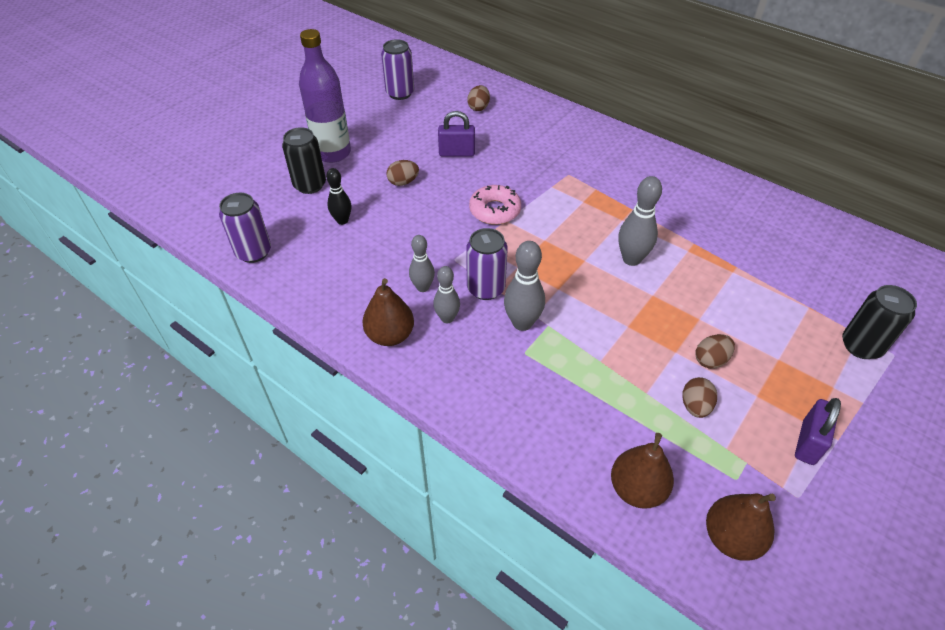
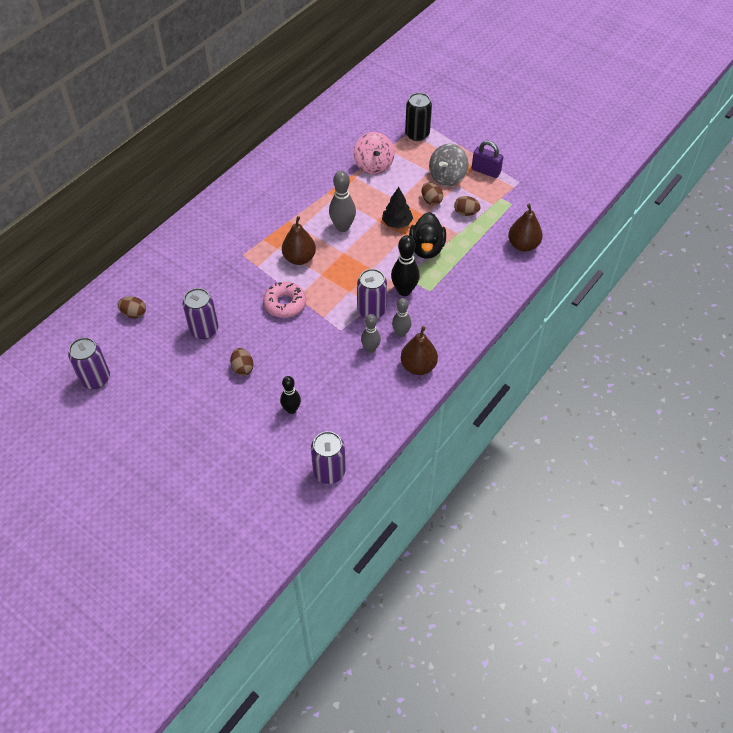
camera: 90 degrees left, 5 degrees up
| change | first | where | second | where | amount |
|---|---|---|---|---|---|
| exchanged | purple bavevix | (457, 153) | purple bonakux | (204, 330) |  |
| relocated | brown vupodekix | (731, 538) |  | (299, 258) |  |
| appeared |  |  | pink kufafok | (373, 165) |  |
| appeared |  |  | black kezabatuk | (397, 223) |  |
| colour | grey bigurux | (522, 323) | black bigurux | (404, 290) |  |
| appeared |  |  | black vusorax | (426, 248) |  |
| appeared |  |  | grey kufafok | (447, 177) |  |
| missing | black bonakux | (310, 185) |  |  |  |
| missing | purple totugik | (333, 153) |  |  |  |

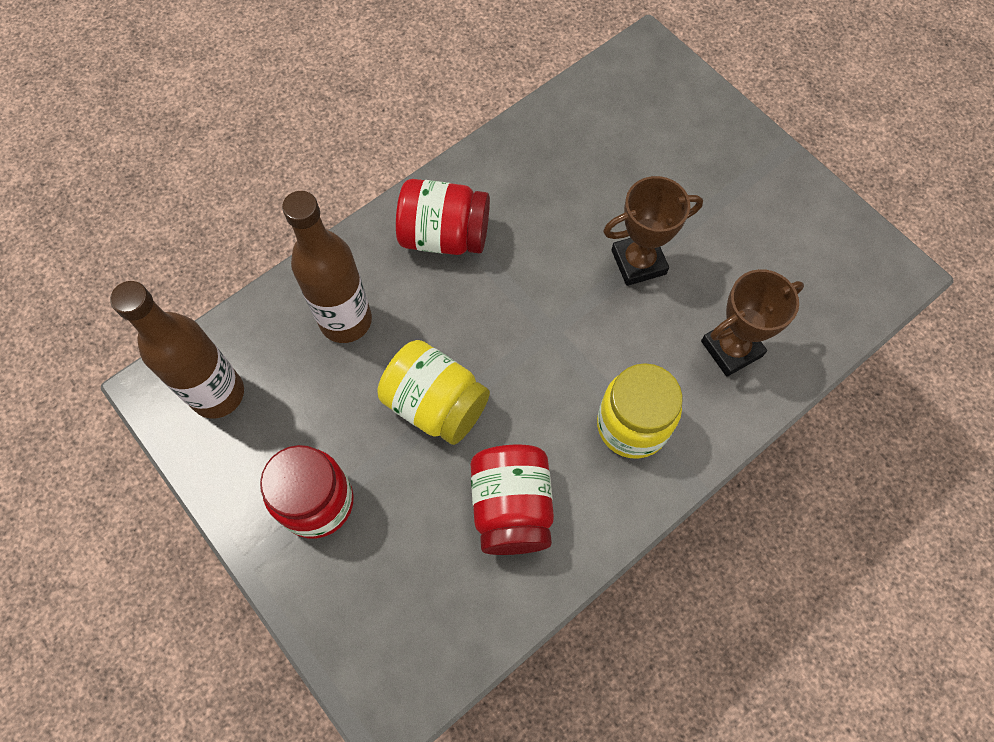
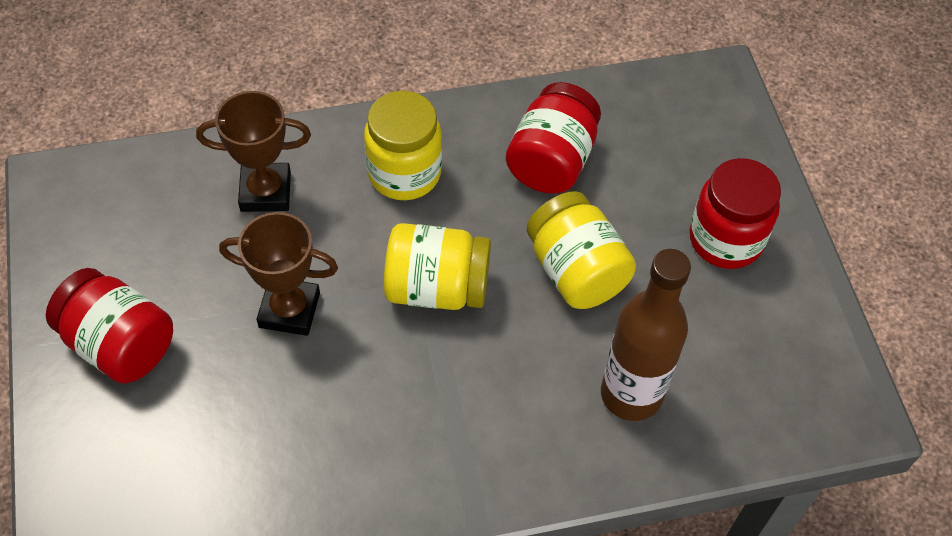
camera: 155 degrees left, 10 degrees down
| change | first | where | second | where | amount |
|---|---|---|---|---|---|
| relocated | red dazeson | (444, 235) |  | (120, 344) |  |
| appeared |  |  | yellow dazeson | (437, 288) |  |
| missing | brown totugik | (218, 394) |  |  |  |

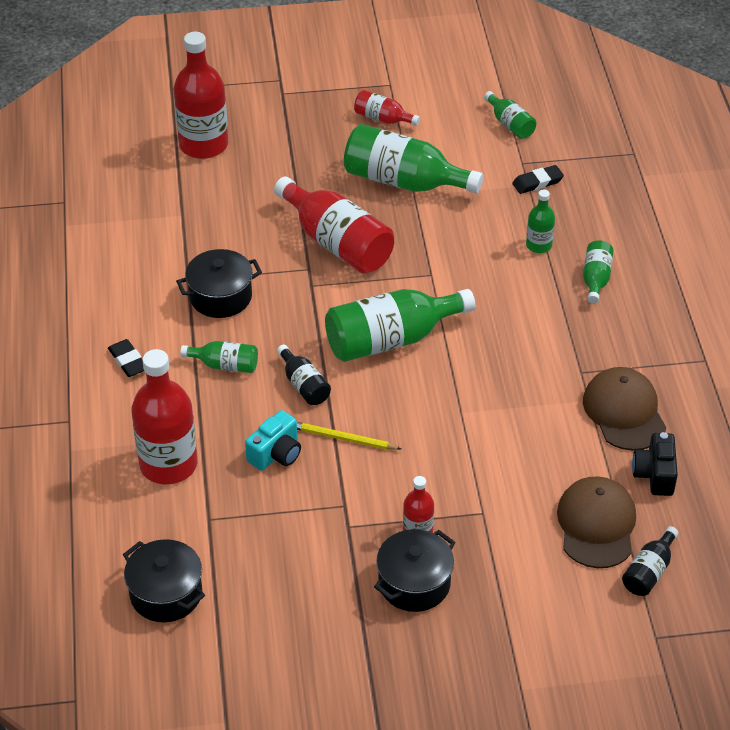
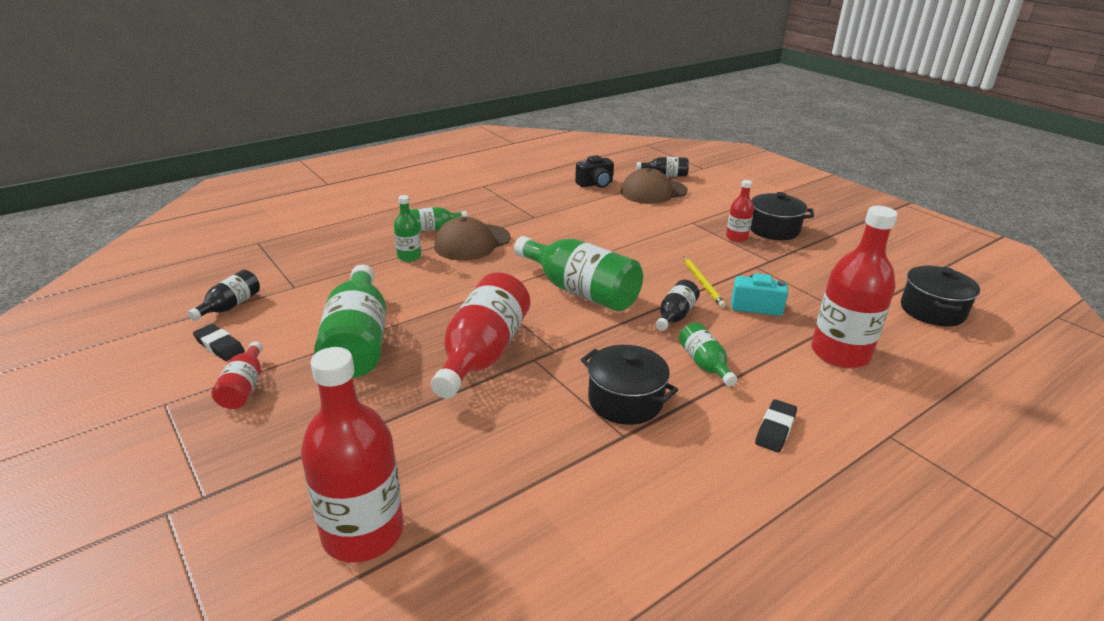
camera: 120 degrees left, 15 degrees down
| change | first | where | second | where | amount |
|---|---|---|---|---|---|
| colour | green totugik | (510, 124) | black totugik | (230, 306) |  |
| relocated | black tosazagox | (537, 182) |  | (219, 346) |  |
| relocated | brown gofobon | (624, 412) |  | (472, 243) |  |

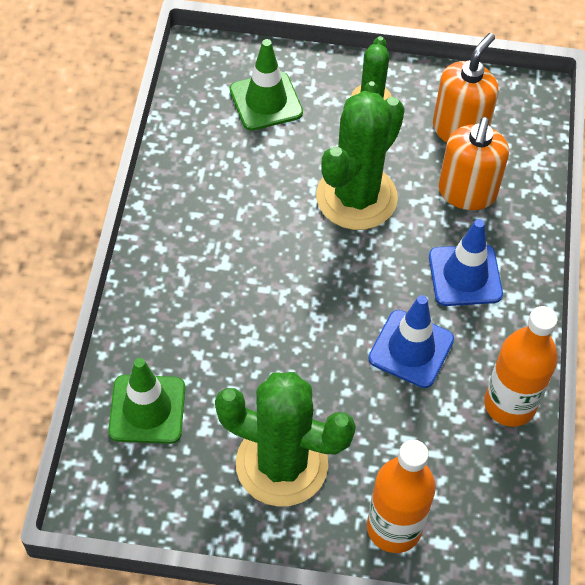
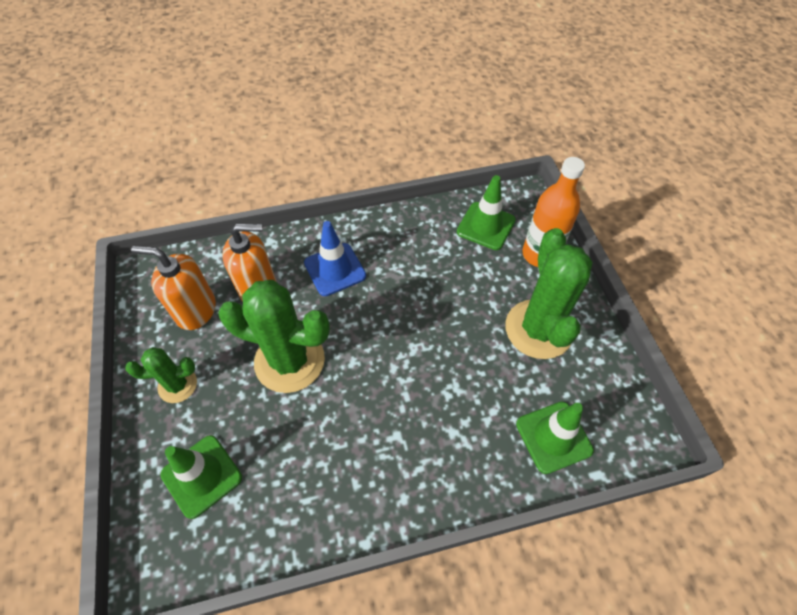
camera: 110 degrees left, 0 degrees up
| change | first | where | second | where | amount |
|---|---|---|---|---|---|
| appeared |  |  | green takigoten | (486, 226) |  |
| missing | blue takigoten | (411, 349) |  |  |  |
| missing | orange totugik | (509, 404) |  |  |  |

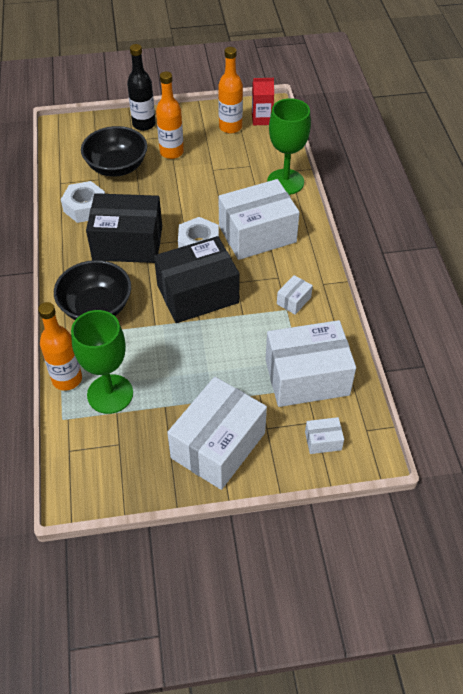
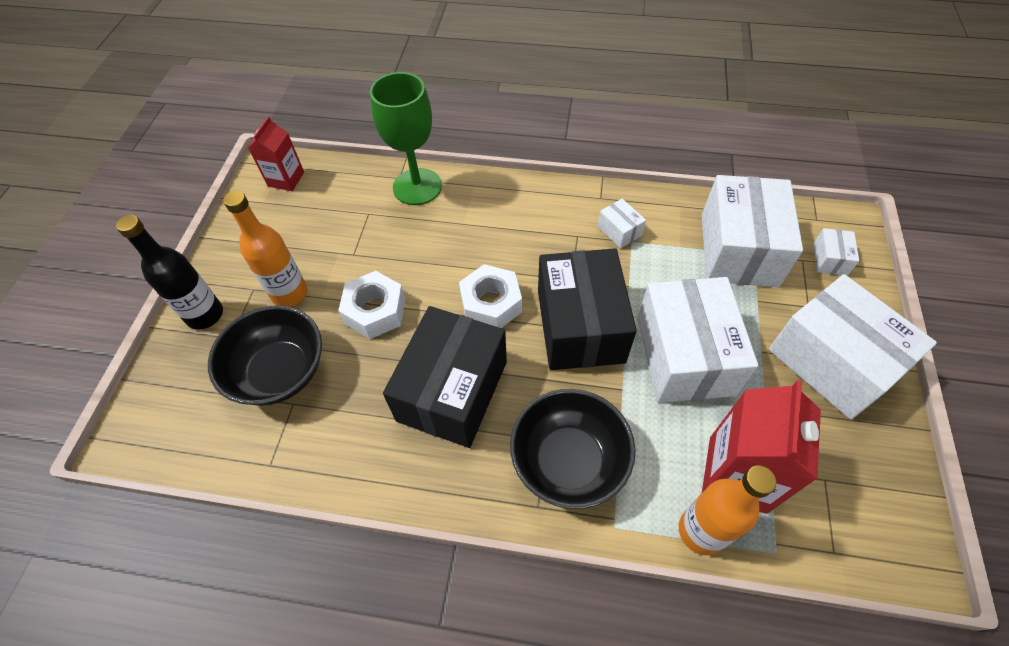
camera: 70 degrees left, 5 degrees up
| change | first | where | second | where | amount |
|---|---|---|---|---|---|
| relocated | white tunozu | (85, 208) |  | (375, 311) |  |
| relocated | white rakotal | (257, 234) |  | (684, 355) |  |
| exchanged | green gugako | (110, 394) | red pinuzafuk | (737, 474) |  |
| missing | orange totugik | (230, 127) |  |  |  |

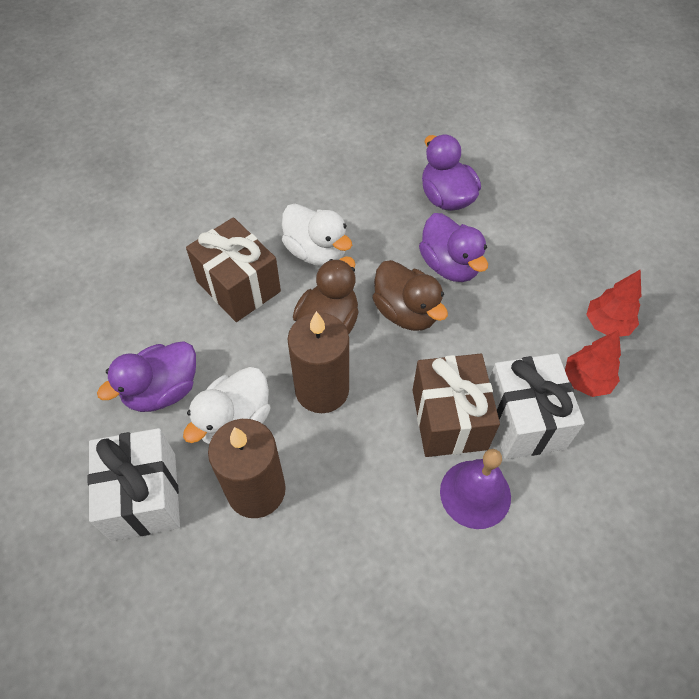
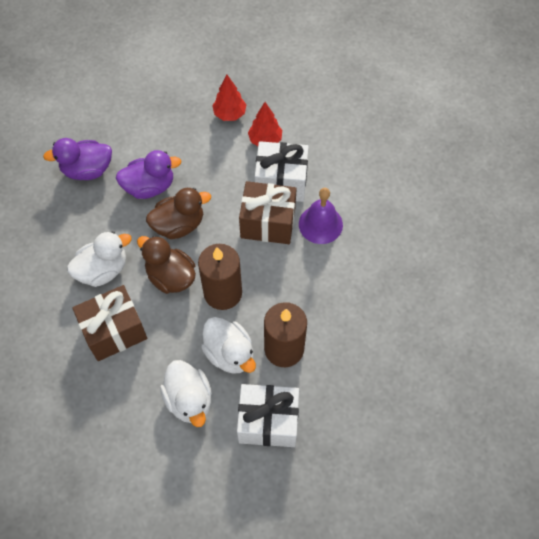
camera: 75 degrees left, 5 degrees up
| change | first | where | second | where | amount |
|---|---|---|---|---|---|
| colour | purple vusorax | (162, 390) | white vusorax | (189, 399) |  |

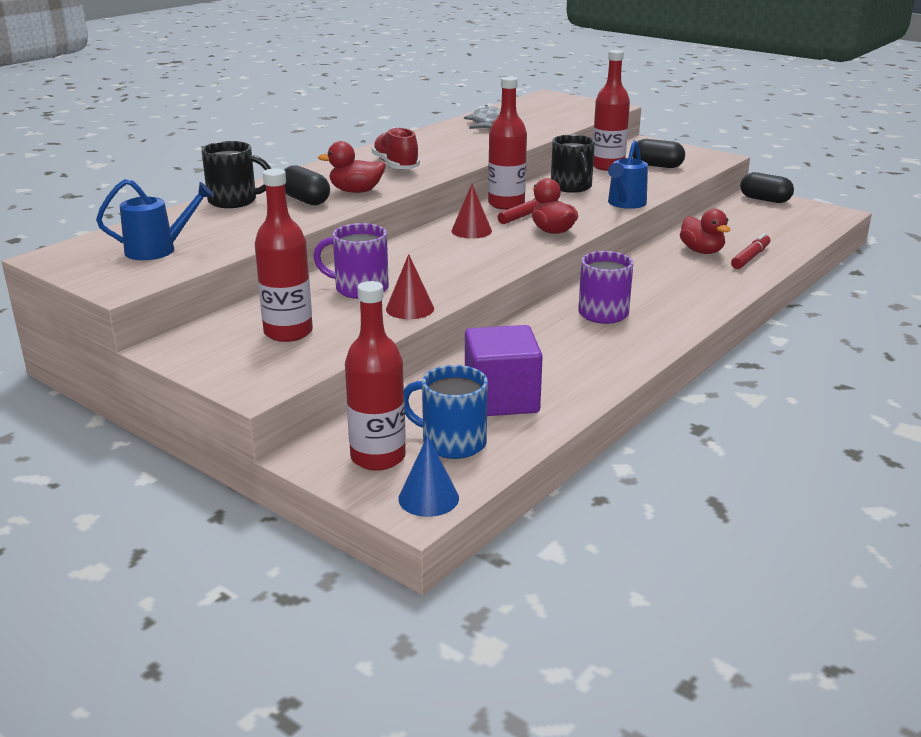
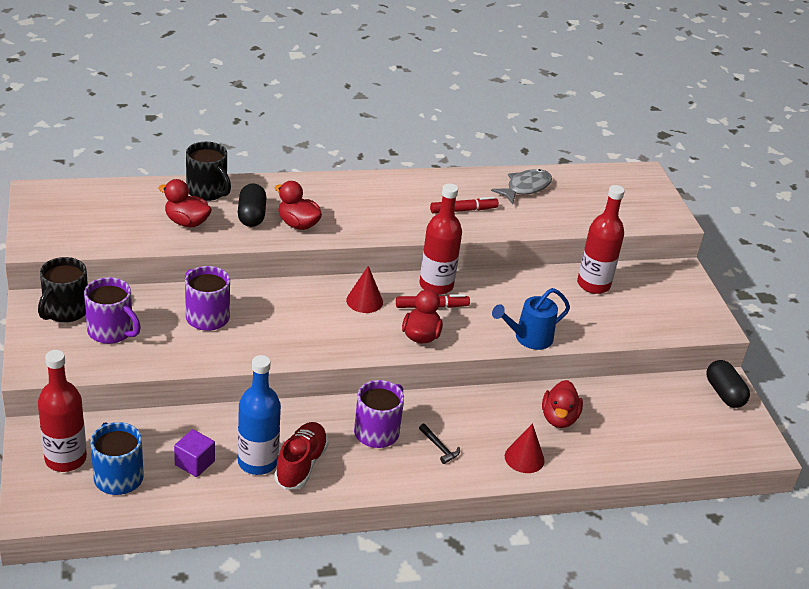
camera: 35 degrees right, 10 degrees up
| change | first | where | second | where | amount |
|---|---|---|---|---|---|
| relocated | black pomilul | (571, 187) |  | (65, 311) |  |
| exchanged | red totugik | (288, 332) | purple pomilul | (111, 331) |  |
| appeared |  |  | red vusorax | (187, 222) |  |
| size | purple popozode | (501, 399) |  | (194, 463) | x0.54 |
| appeared |  |  | blue totugik | (257, 462) |  |
| relocated | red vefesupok | (396, 166) |  | (301, 465) |  |
| appeared |  |  | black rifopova | (439, 447) |  |
| relocated | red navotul | (750, 257) |  | (463, 210) |  |
| relocated | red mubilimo | (410, 308) |  | (524, 458) |  |
| missing | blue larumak | (158, 250) |  |  |  |
| missing | blue mubilimo | (428, 498) |  |  |  |
| missing | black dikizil | (657, 166) |  |  |  |

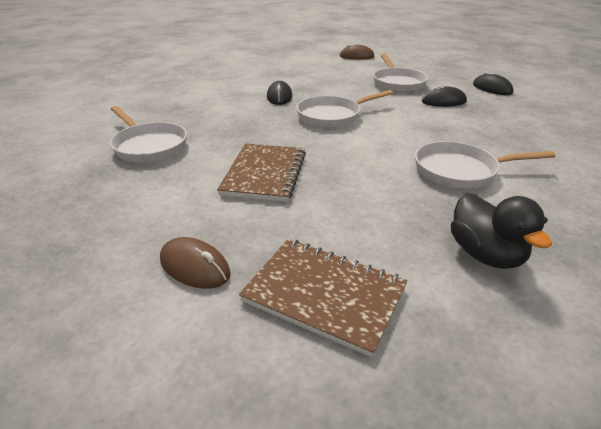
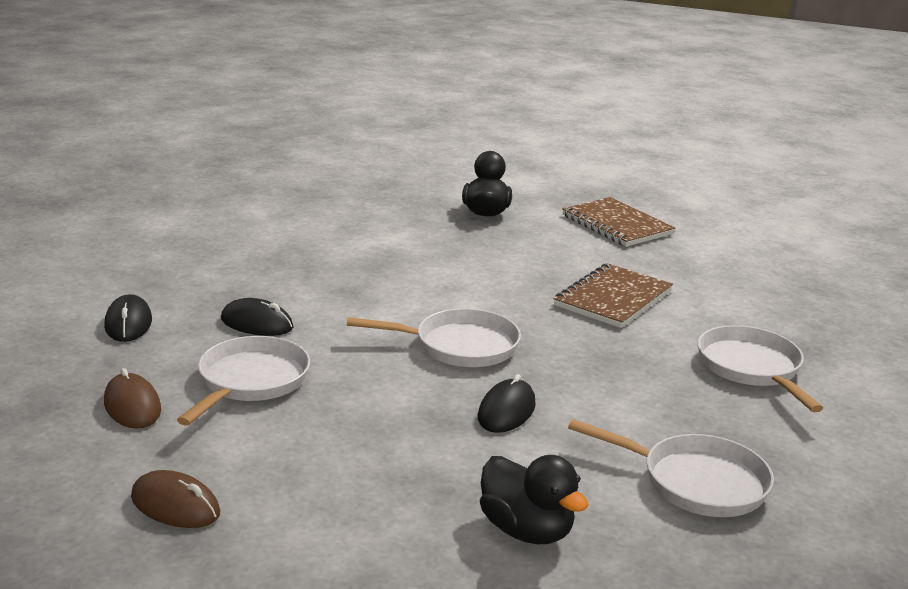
camera: 155 degrees left, 10 degrees down
| change | first | where | second | where | amount |
|---|---|---|---|---|---|
| relocated | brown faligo | (195, 266) |  | (132, 406) |  |
| appeared |  |  | black vusorax | (526, 530) |  |
| relocated | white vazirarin | (460, 171) |  | (696, 482) |  |

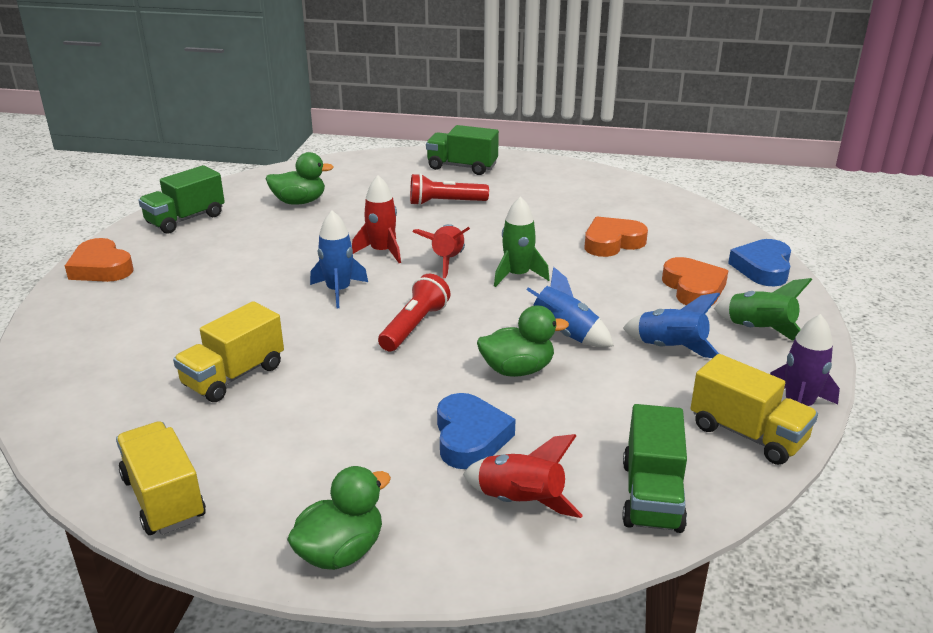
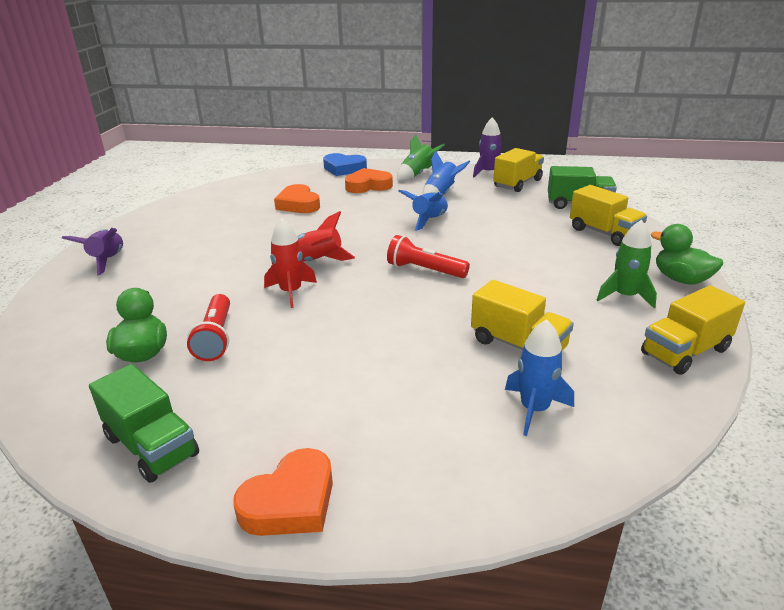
camera: 90 degrees left, 0 degrees up
| change | first | where | second | where | amount |
|---|---|---|---|---|---|
| exchanged | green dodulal | (462, 167) | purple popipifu | (107, 261) |  |
| relocated | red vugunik | (445, 203) |  | (215, 337) |  |
| relocated | blue popipifu | (339, 291) |  | (534, 409) |  |
| exchanged | red popipifu | (520, 502) | yellow dodulal | (604, 233) |  |
| relocated | green popipifu | (517, 275) |  | (625, 296) |  |
| missing | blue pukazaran | (470, 437) |  |  |  |
| missing | green vusorax | (517, 370) |  |  |  |

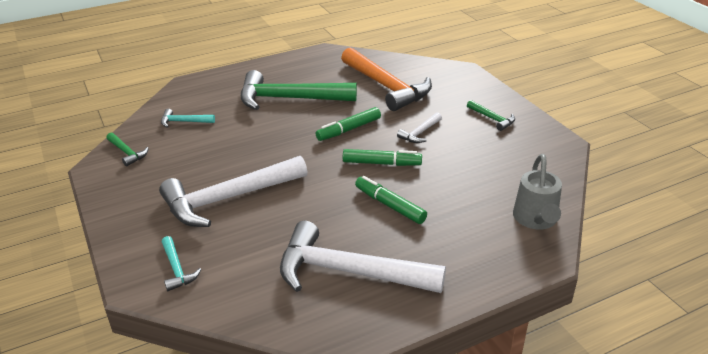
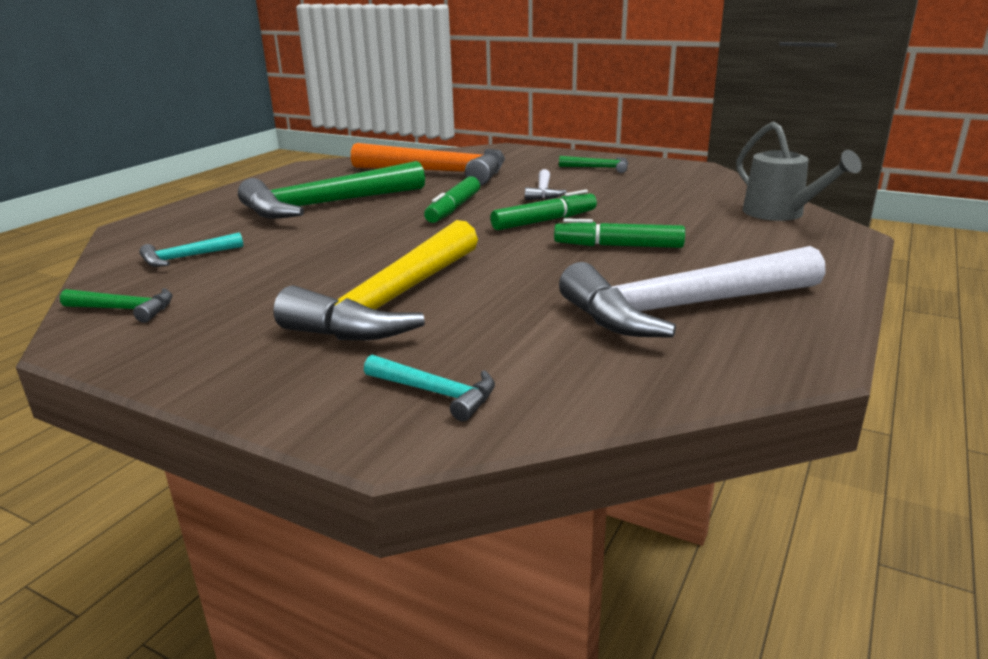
camera: 35 degrees left, 10 degrees down
| change | first | where | second | where | amount |
|---|---|---|---|---|---|
| colour | white rifopova | (229, 199) | yellow rifopova | (393, 301) |  |

